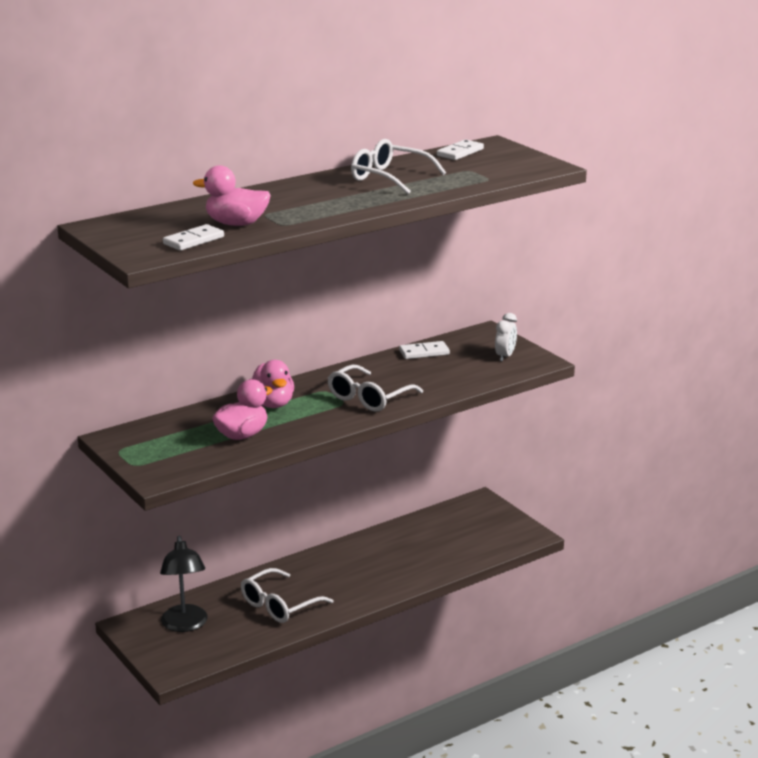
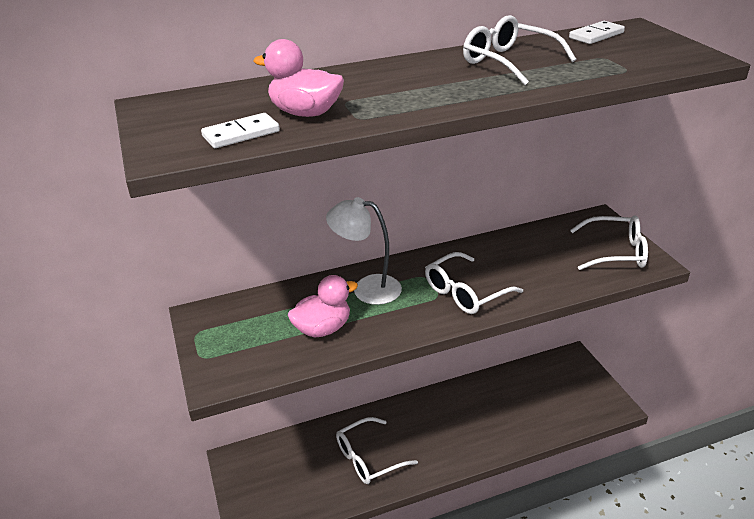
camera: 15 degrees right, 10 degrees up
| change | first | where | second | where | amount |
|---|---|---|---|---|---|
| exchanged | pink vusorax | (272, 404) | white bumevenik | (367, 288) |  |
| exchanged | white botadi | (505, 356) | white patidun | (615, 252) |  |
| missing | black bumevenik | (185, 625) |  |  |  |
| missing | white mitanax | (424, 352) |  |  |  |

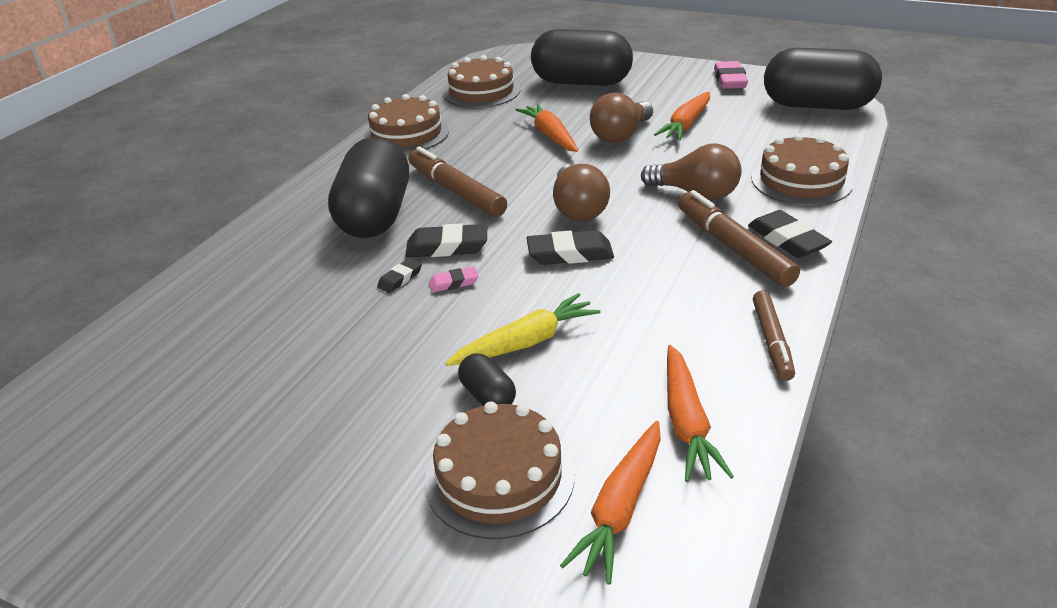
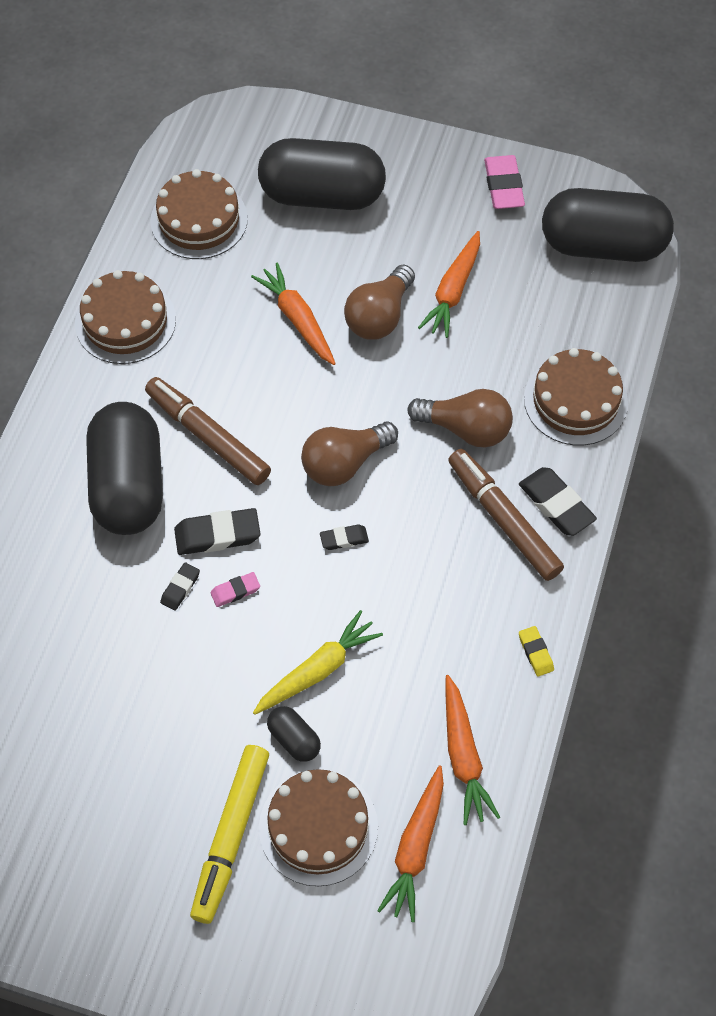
camera: 10 degrees left, 25 degrees up
| change | first | where | second | where | amount |
|---|---|---|---|---|---|
| appeared |  |  | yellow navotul | (231, 836) |  |
| spun | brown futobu | (578, 209) |  | (344, 463) | 75 degrees clockwise |
| size | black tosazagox | (570, 254) |  | (344, 539) | x0.56 |
| exchanged | brown navotul | (772, 341) | yellow tosazagox | (535, 652) |  |

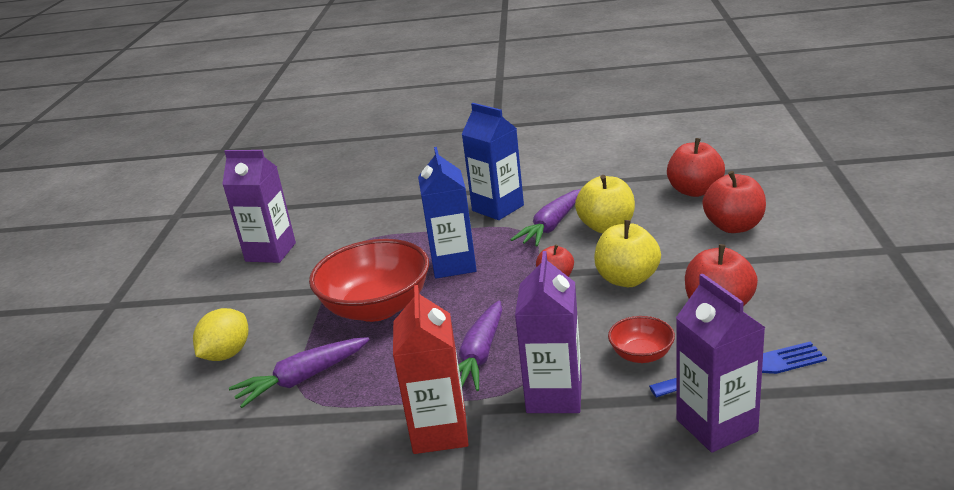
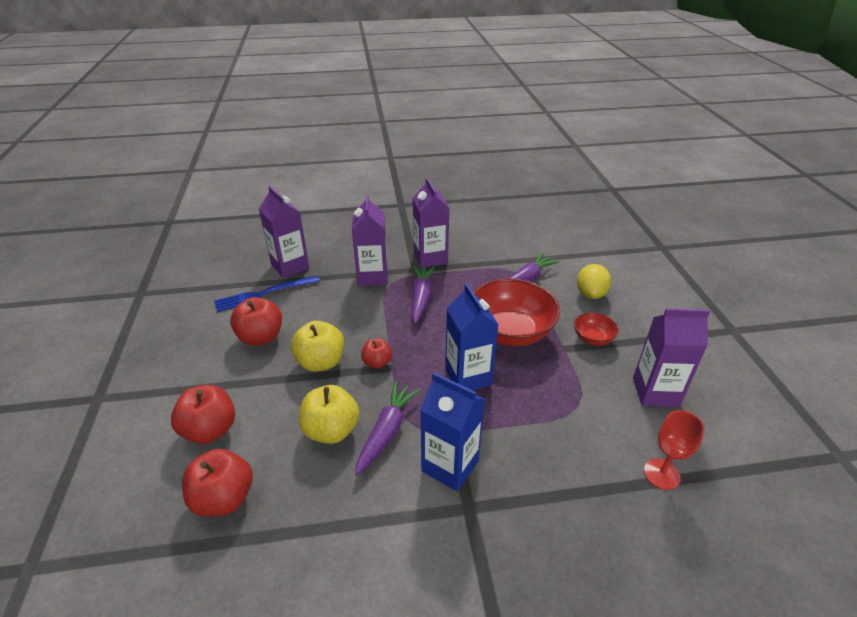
camera: 165 degrees right, 10 degrees up
| change | first | where | second | where | amount |
|---|---|---|---|---|---|
| colour | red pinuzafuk | (439, 432) | purple pinuzafuk | (430, 258) |  |
| relocated | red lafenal | (641, 355) |  | (592, 338) |  |
| appeared |  |  | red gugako | (661, 474) |  |

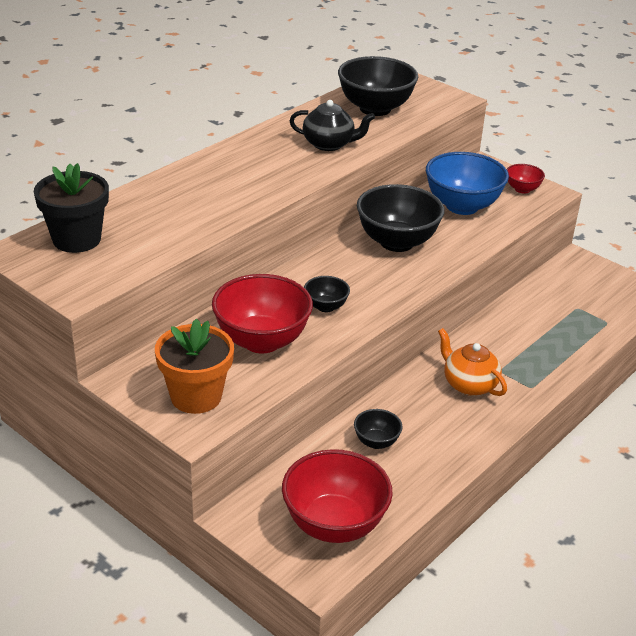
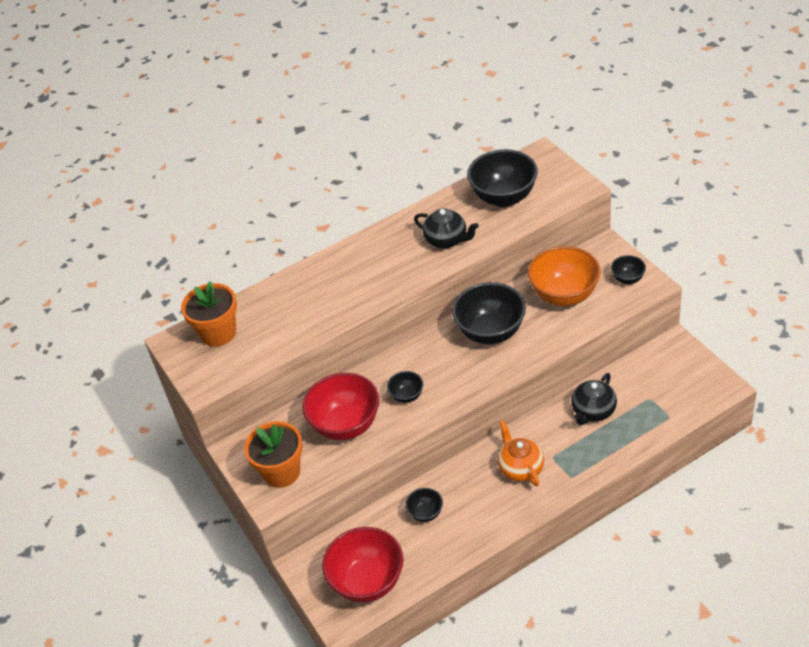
camera: 25 degrees right, 10 degrees up
| change | first | where | second | where | amount |
|---|---|---|---|---|---|
| colour | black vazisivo | (76, 239) | orange vazisivo | (218, 333) |  |
| colour | blue lafenal | (462, 206) | orange lafenal | (564, 295) |  |
| appeared |  |  | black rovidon | (593, 411) |  |
| colour | red lafenal | (522, 189) | black lafenal | (627, 279) |  |

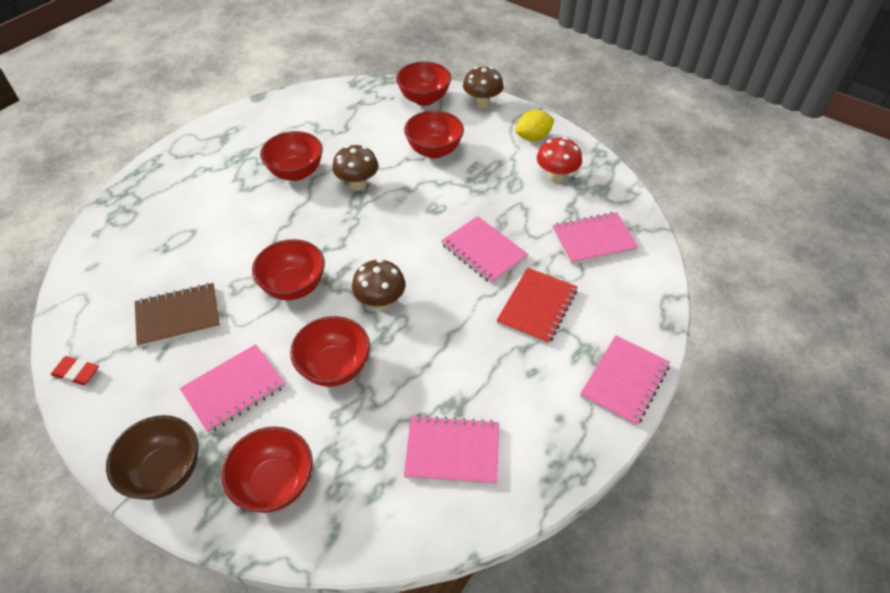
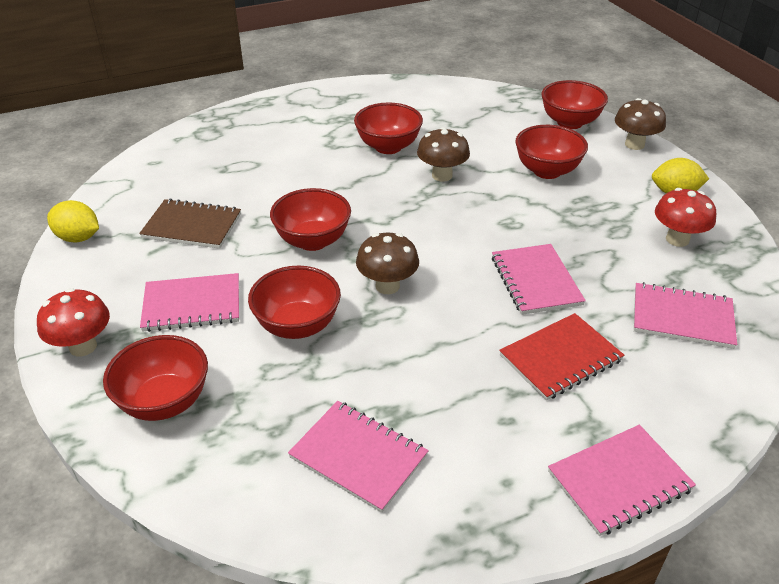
camera: 30 degrees right, 10 degrees down
| change | first | where | second | where | amount |
|---|---|---|---|---|---|
| exchanged | brown lafenal | (166, 472) | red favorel | (83, 346) |  |
| exchanged | red tosazagox | (76, 373) | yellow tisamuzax | (78, 238) |  |

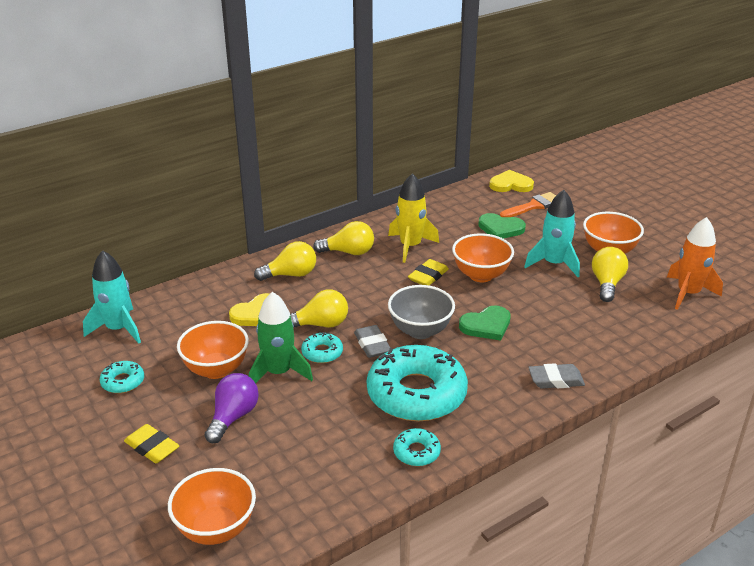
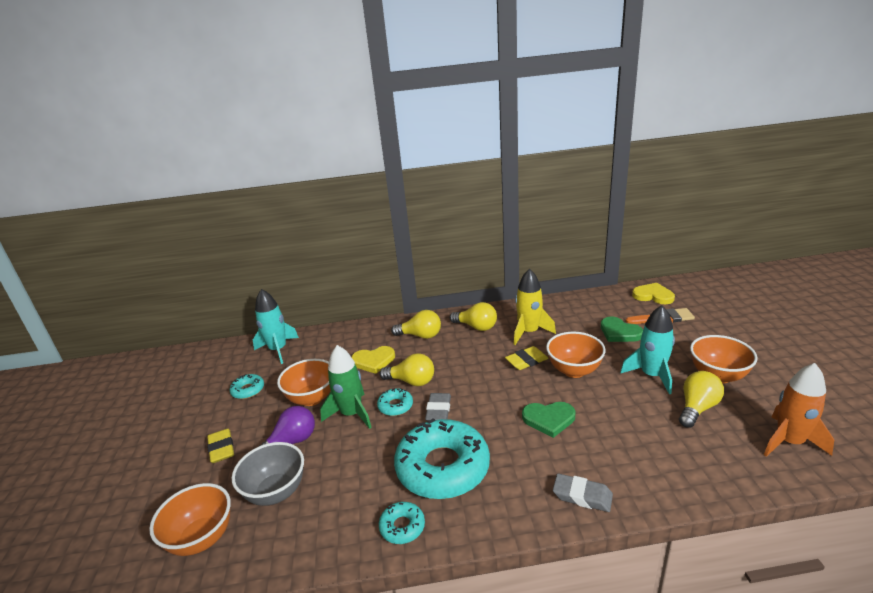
camera: 30 degrees right, 5 degrees down
| change | first | where | second | where | amount |
|---|---|---|---|---|---|
| relocated | grey lafenal | (420, 331) |  | (276, 492) |  |

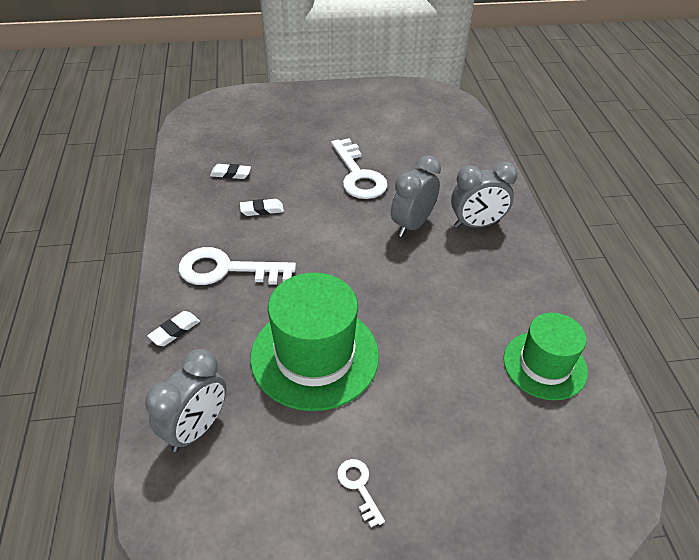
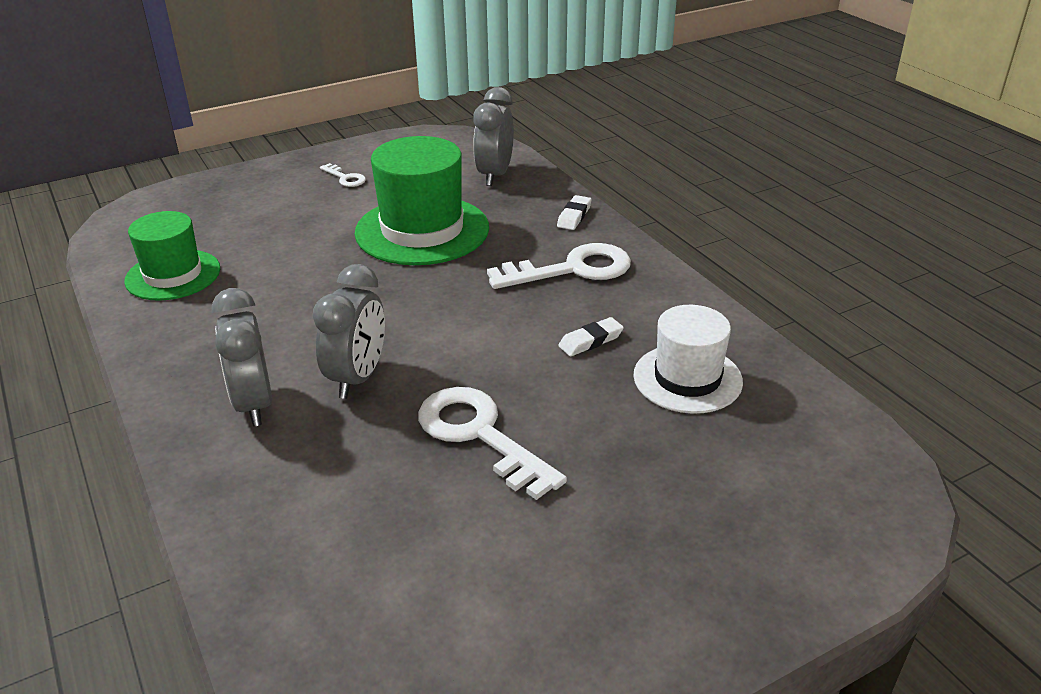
camera: 160 degrees right, 10 degrees down
| change | first | where | second | where | amount |
|---|---|---|---|---|---|
| spun | grey botadi | (476, 224) |  | (254, 404) | 75 degrees counterclockwise |
| exchanged | white tosazagox | (231, 174) | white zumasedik | (687, 378) |  |

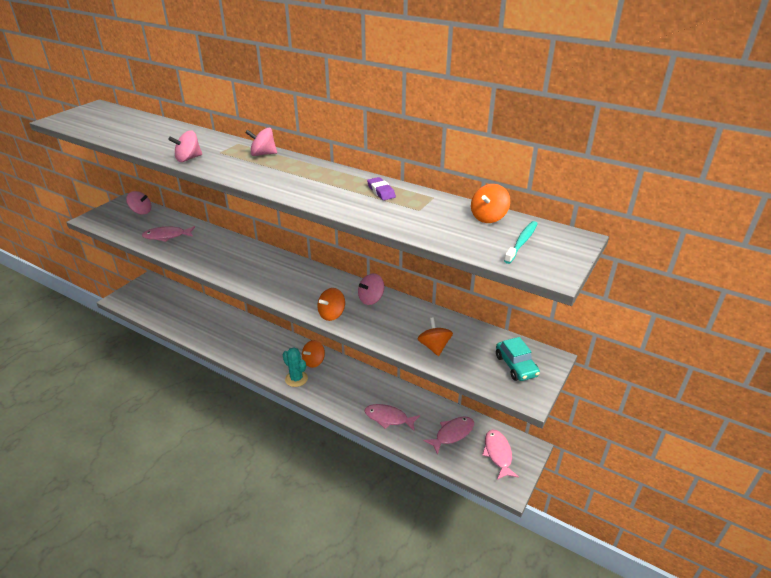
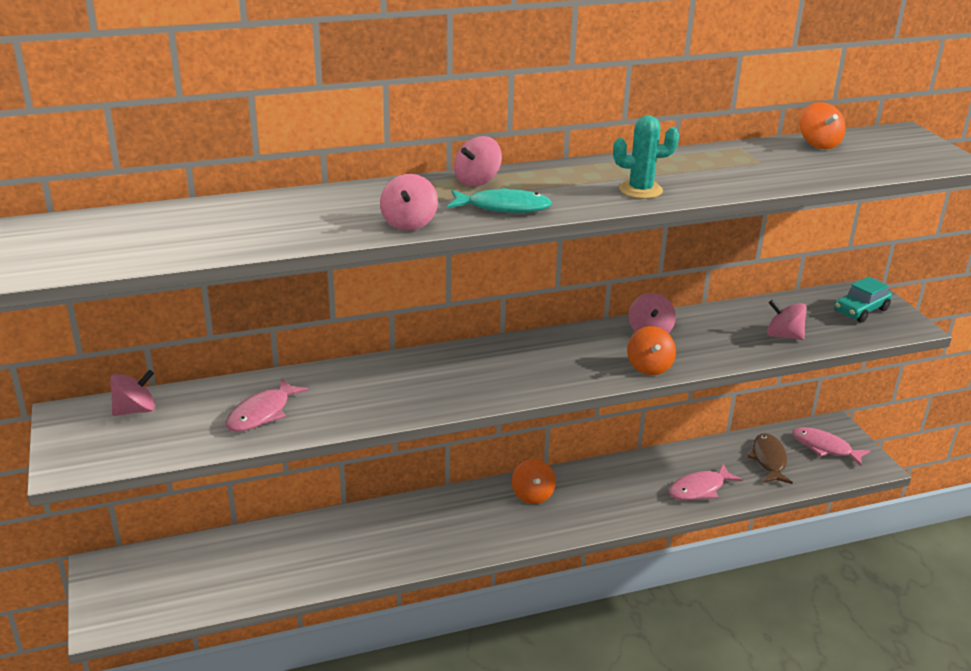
camera: 50 degrees left, 5 degrees down
| change | first | where | second | where | amount |
|---|---|---|---|---|---|
| appeared |  |  | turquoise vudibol | (503, 207) |  |
| relocated | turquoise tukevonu | (296, 379) |  | (640, 190) |  |
| colour | pink vudibol | (452, 434) | brown vudibol | (769, 460) |  |
| colour | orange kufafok | (434, 347) | pink kufafok | (783, 335) |  |
| spun | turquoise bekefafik | (516, 366) |  | (861, 310) | 120 degrees clockwise |
| missing | purple tosazagox | (381, 191) |  |  |  |
| missing | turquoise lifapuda | (521, 242) |  |  |  |

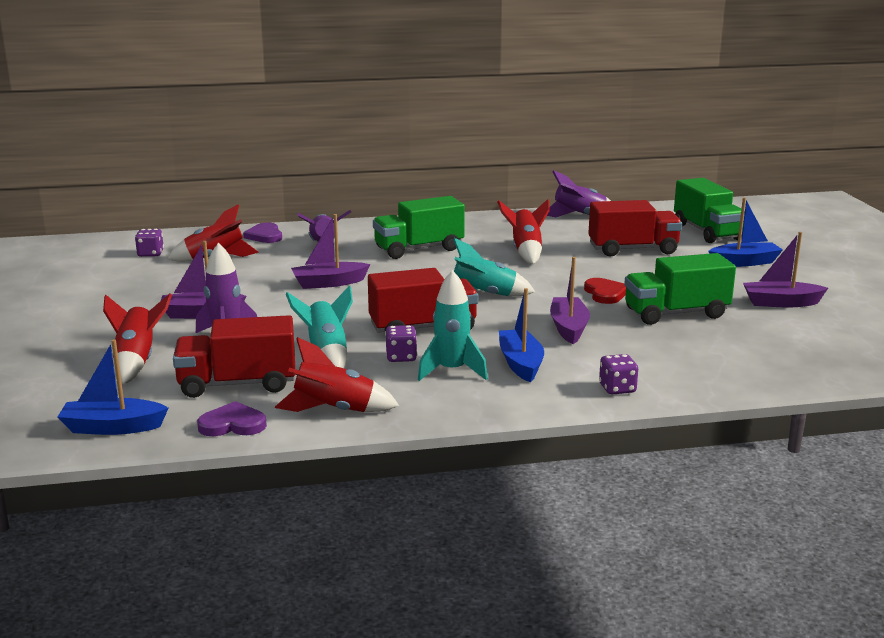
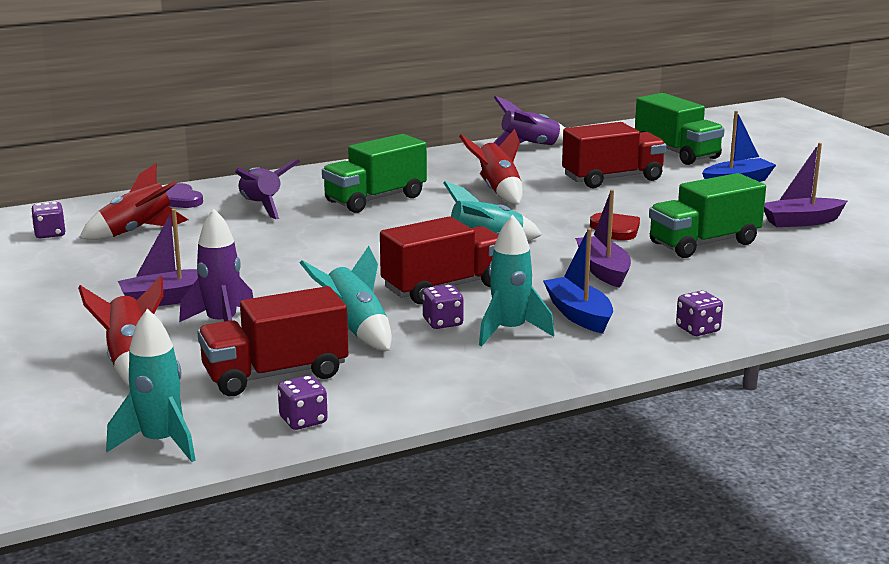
camera: 15 degrees left, 0 degrees up
| change | first | where | second | where | amount |
|---|---|---|---|---|---|
| exchanged | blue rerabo | (112, 427) | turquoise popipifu | (160, 443) |  |
| exchanged | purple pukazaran | (232, 424) | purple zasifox | (303, 420) |  |
| missing | red popipifu | (334, 410) |  |  |  |
| missing | purple rerabo | (329, 283) |  |  |  |

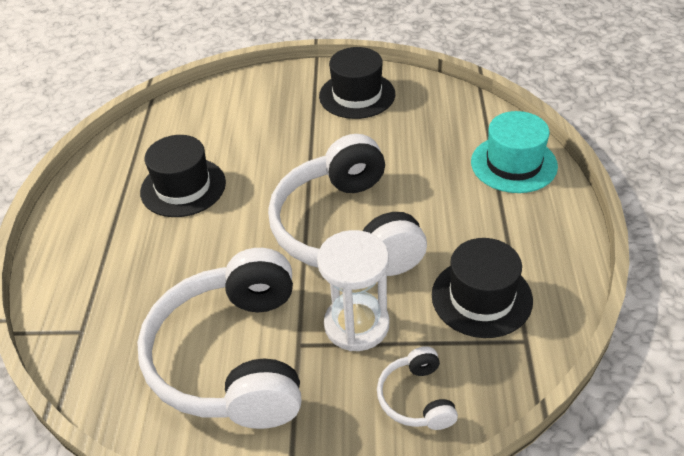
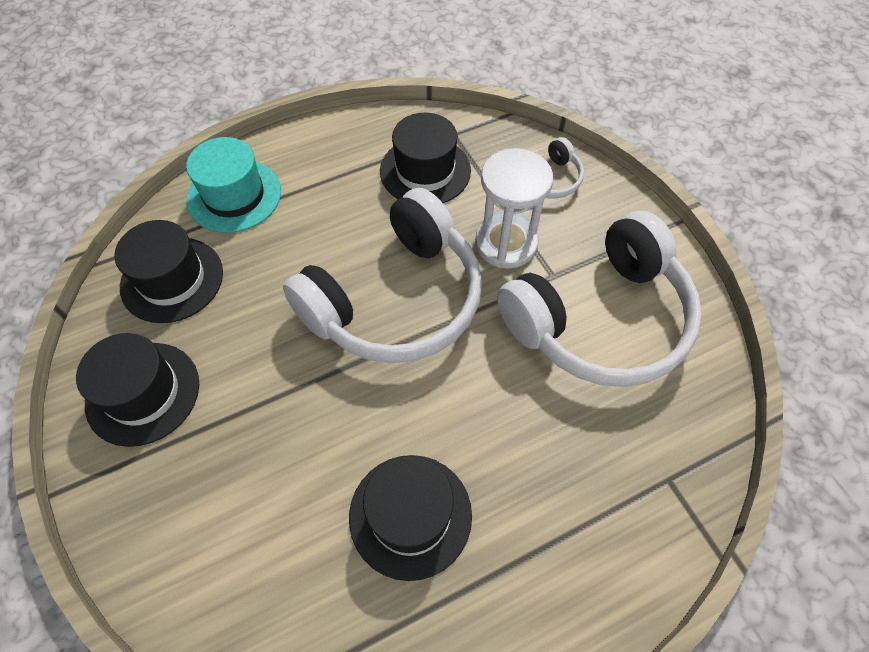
camera: 120 degrees left, 15 degrees up
| change | first | where | second | where | amount |
|---|---|---|---|---|---|
| appeared |  |  | black zumasedik | (172, 279) |  |

